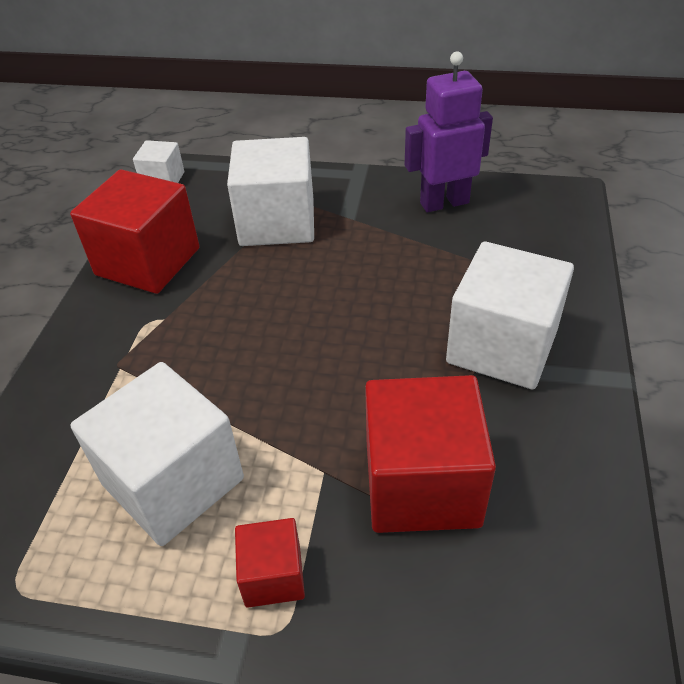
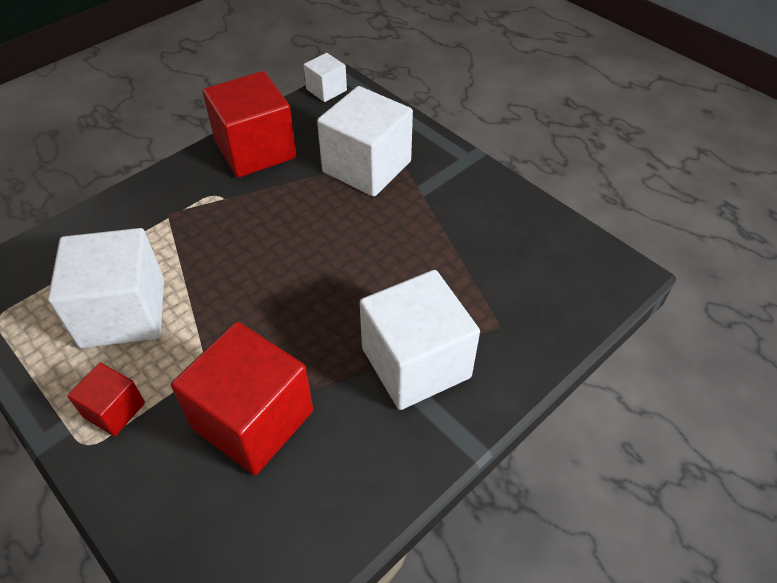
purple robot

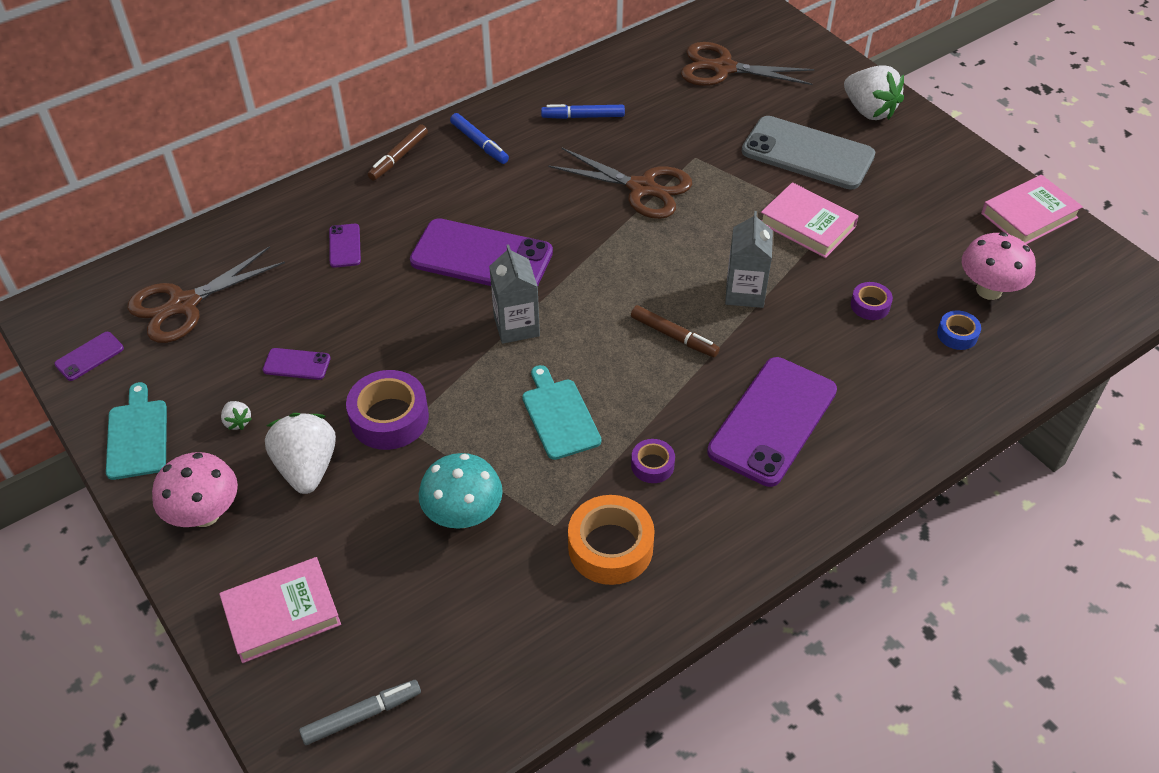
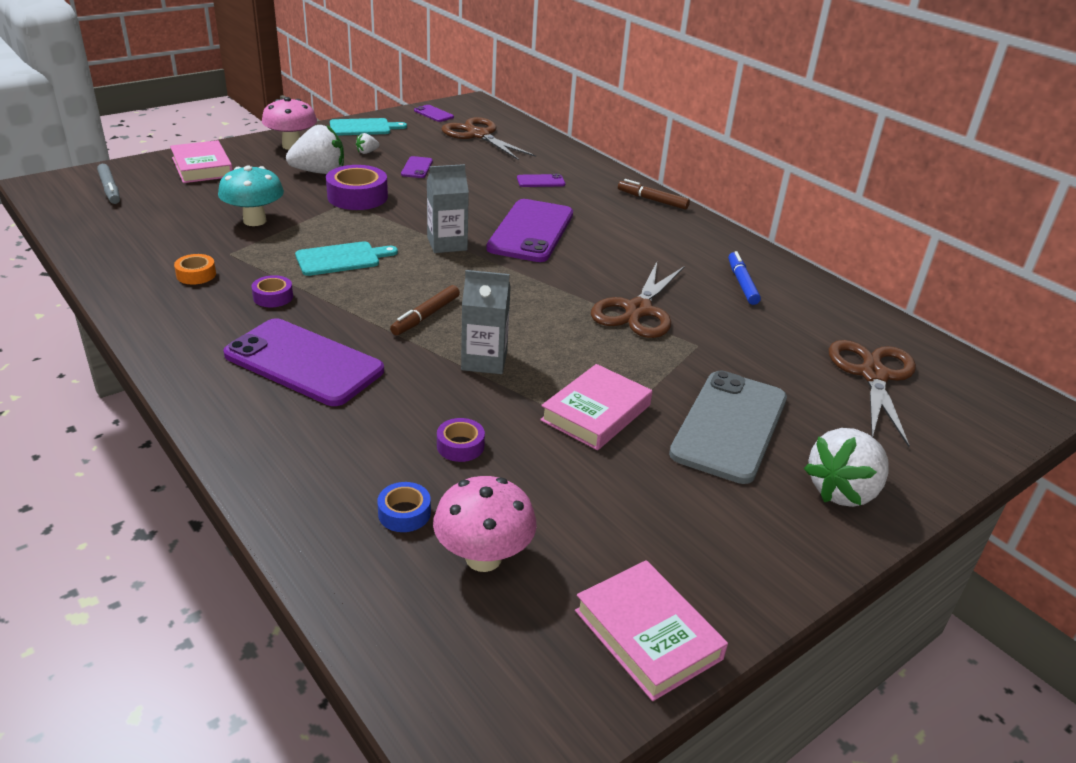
blue marker (1st from left in the first image)
orange tape

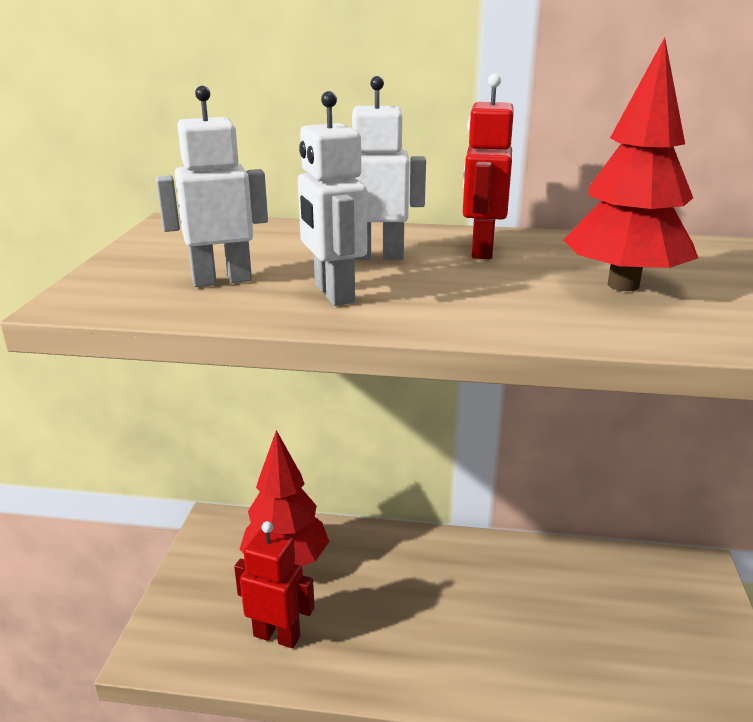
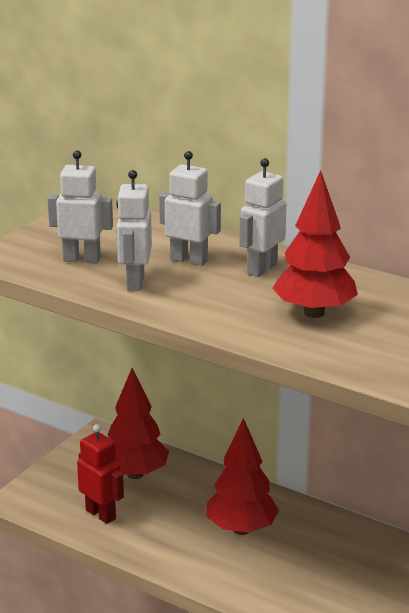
white robot (4th from left)
red tree (2nd from left)

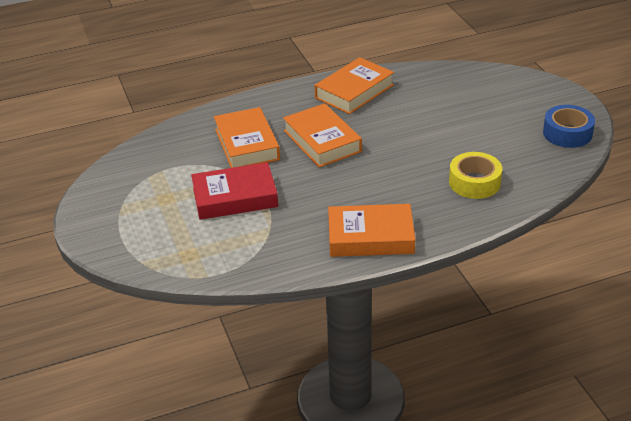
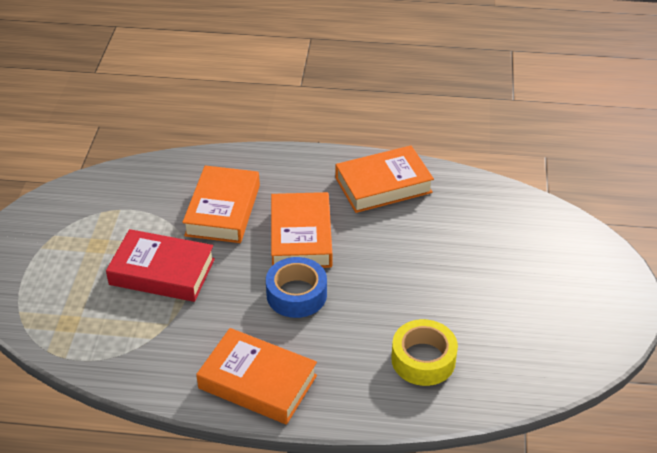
blue tape

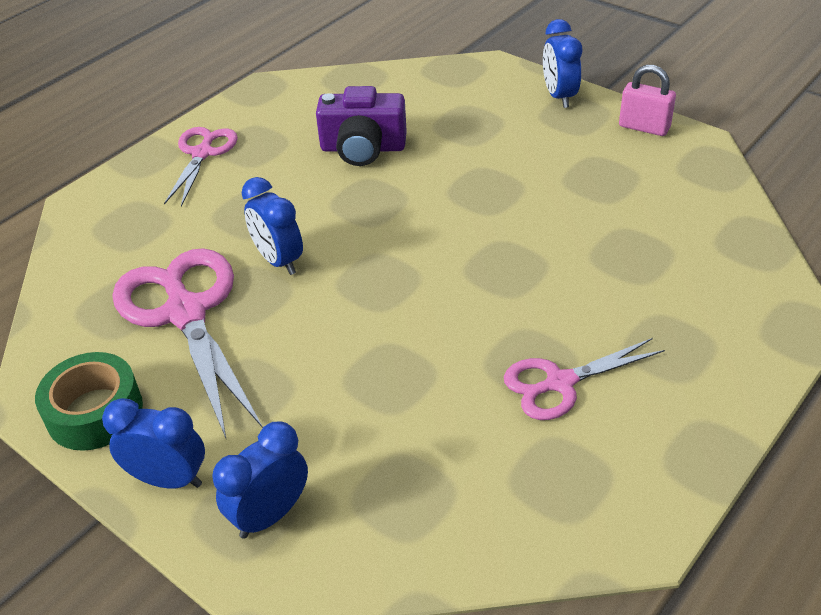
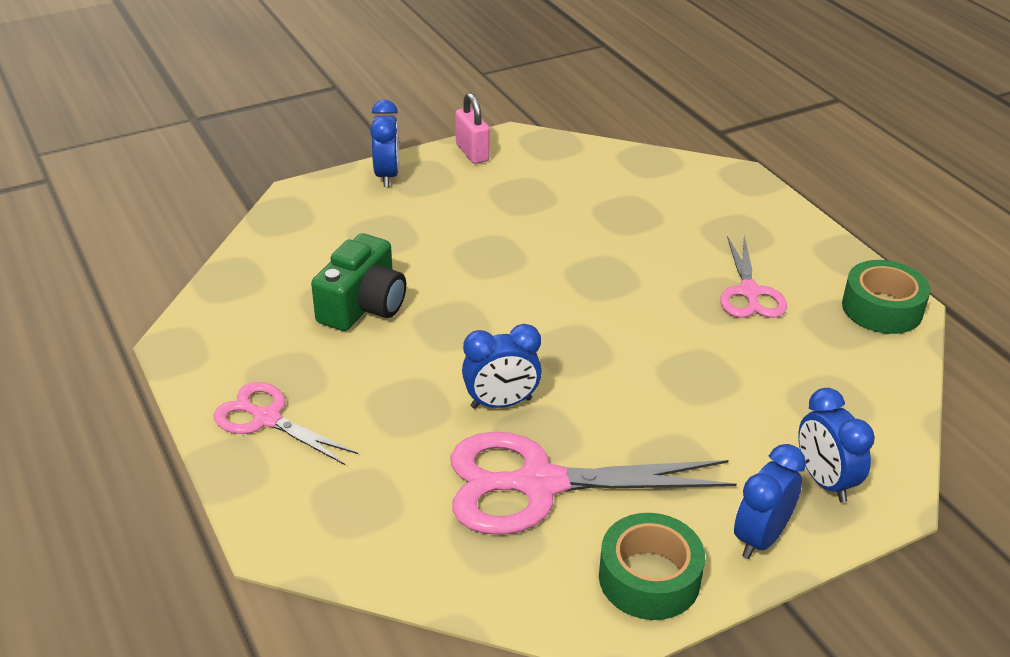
green camera
blue clock (1st from left)
pink padlock
green tape (2nd from left)

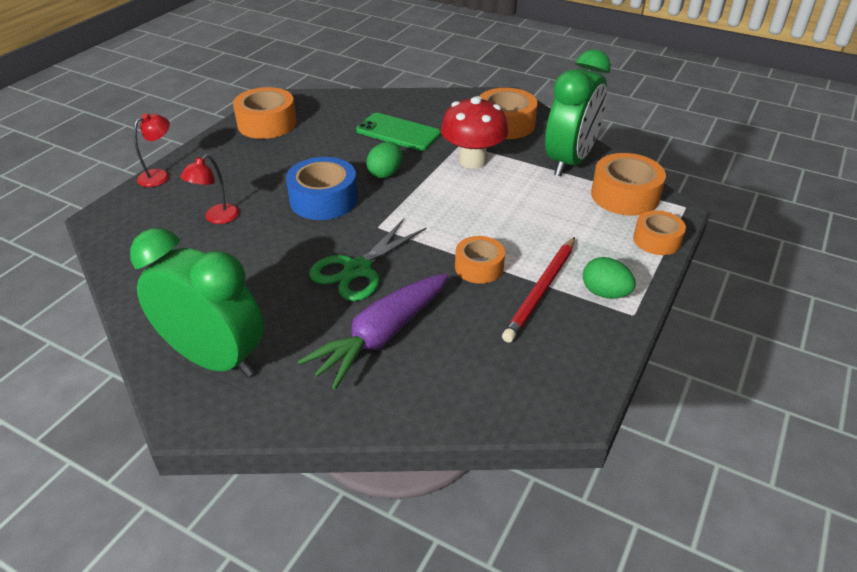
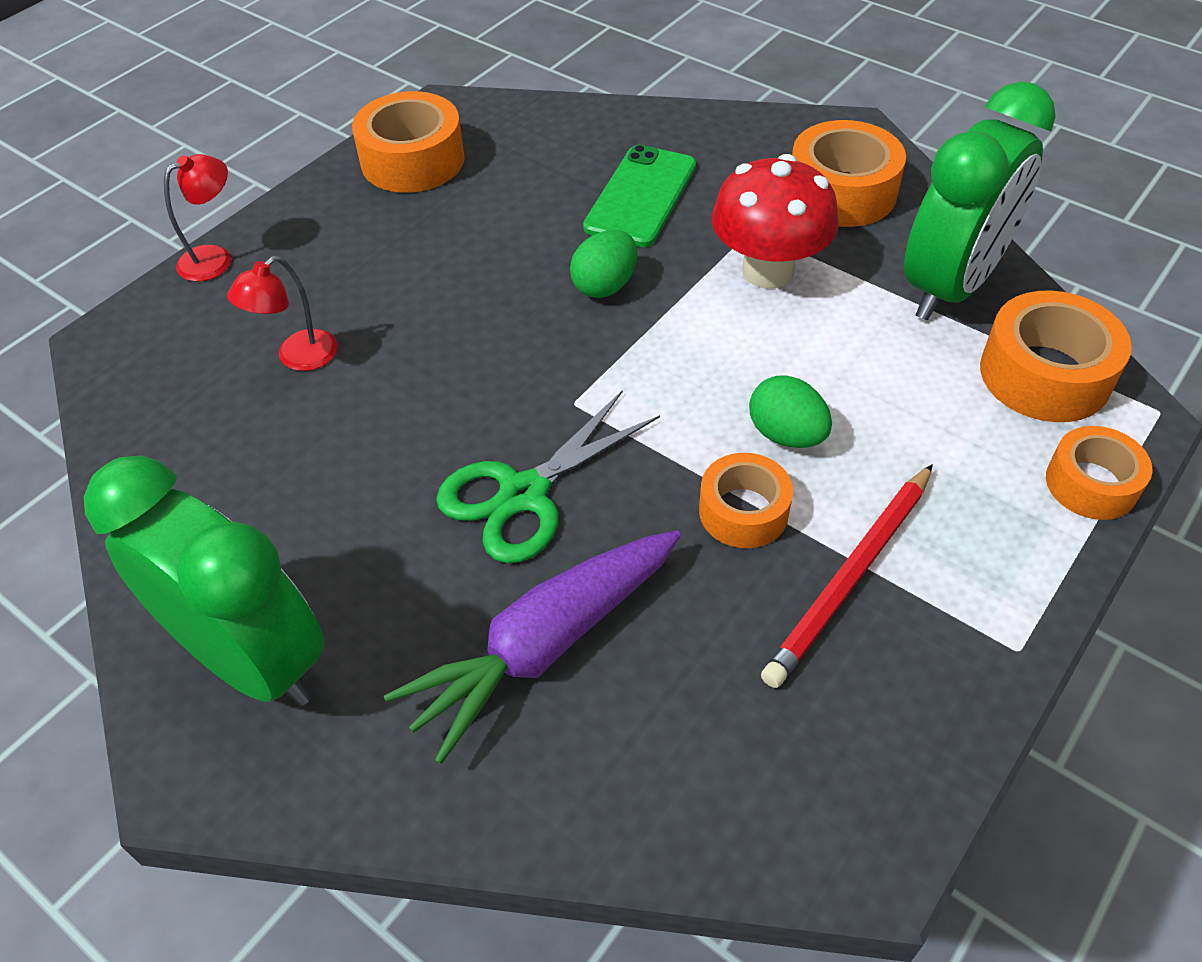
blue tape
green phone
green egg (2nd from left)

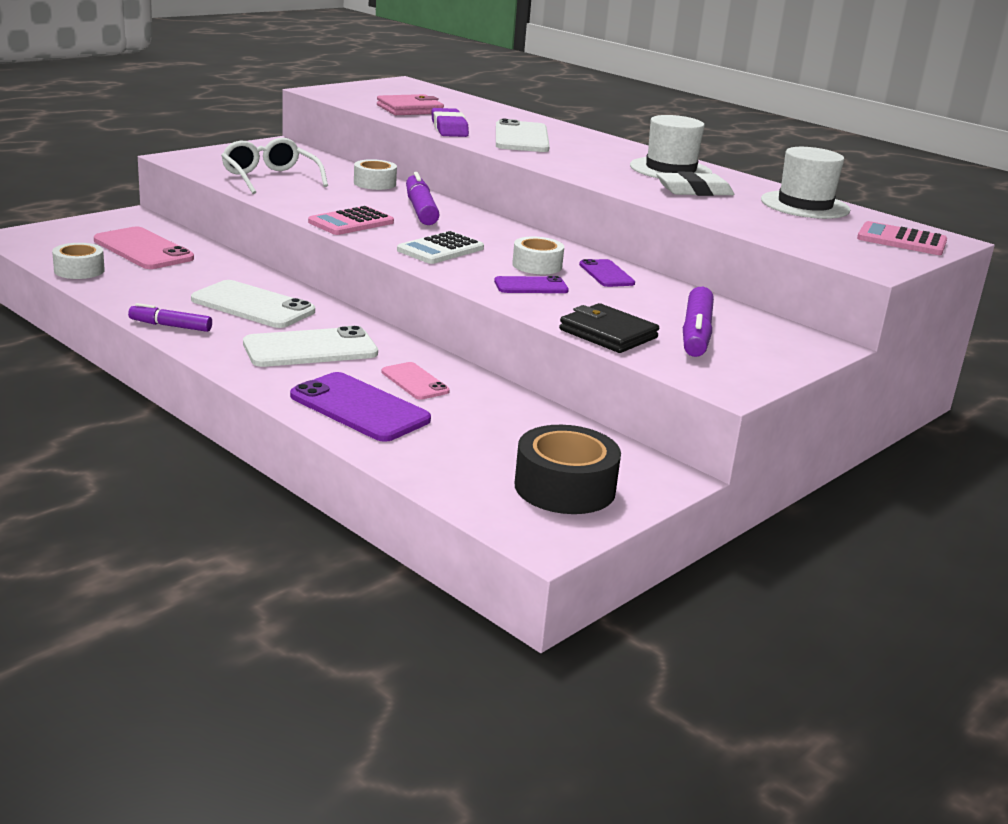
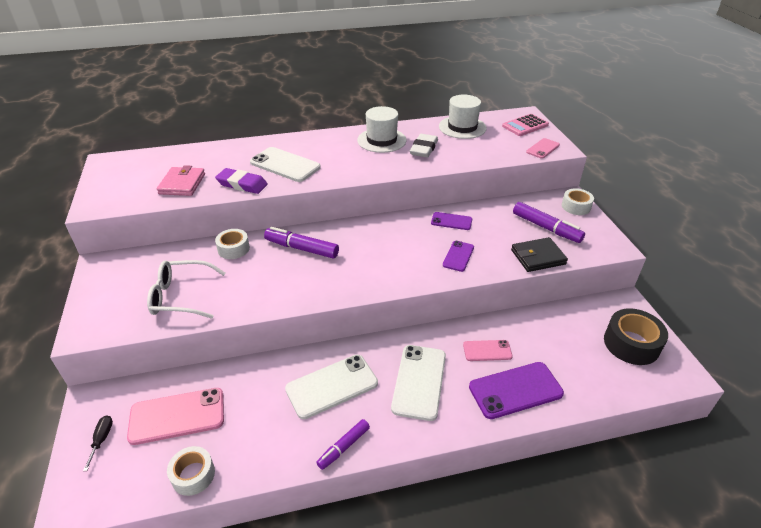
pink calculator (1st from left in the first image)
white calculator
white tape (3rd from left)
black screwdriver
pink phone (3rd from left)

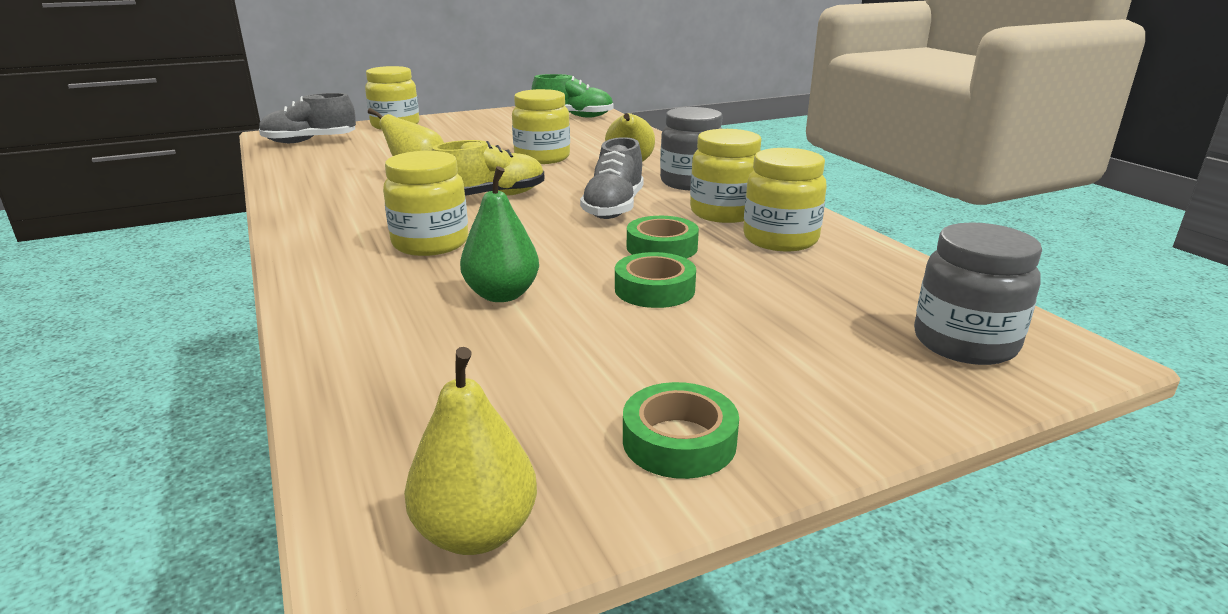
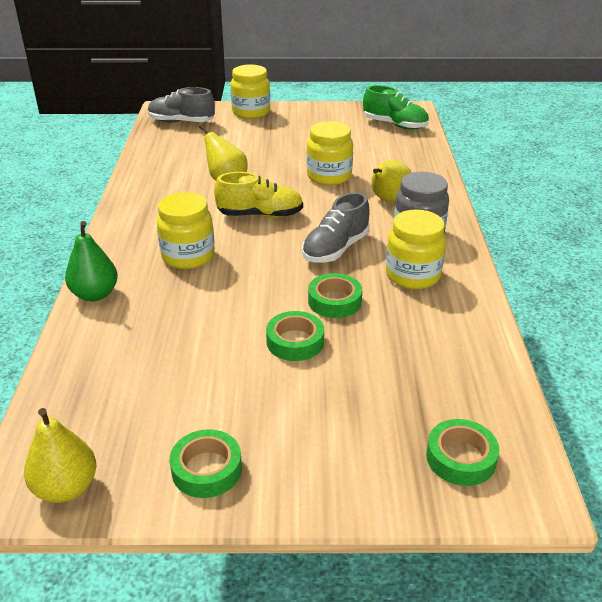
green pear
yellow jar (5th from left in the first image)
green tape (4th from left)

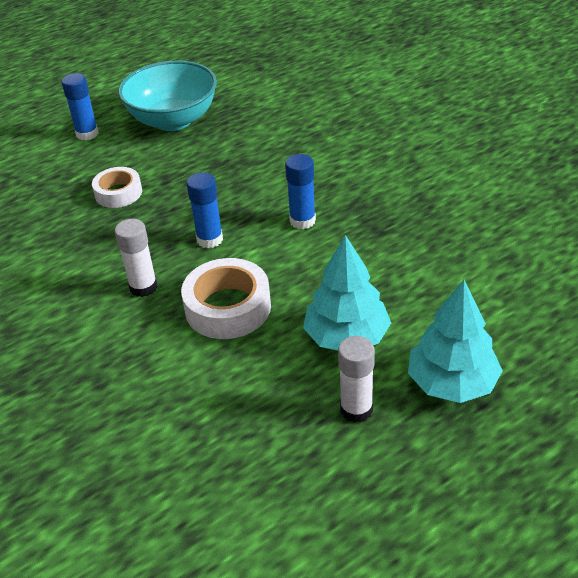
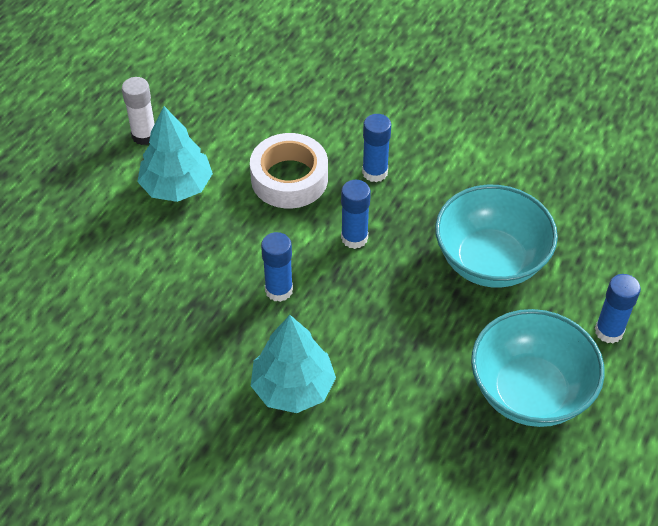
turquoise bowl (1st from left)
blue glue stick (3rd from left)
turquoise tree (2nd from left)

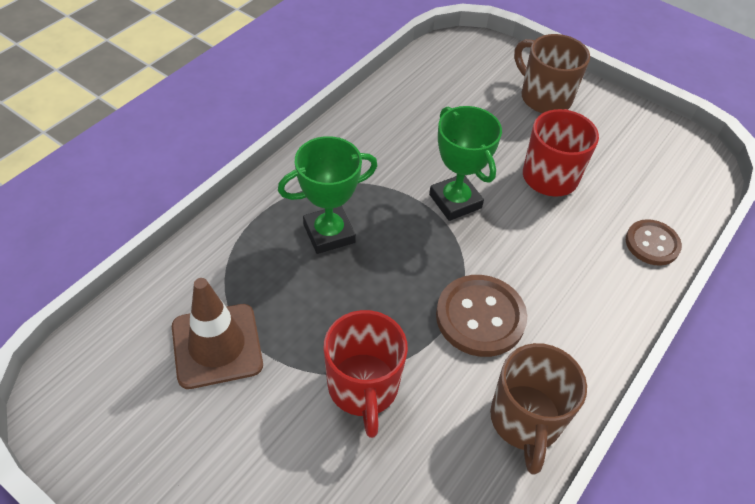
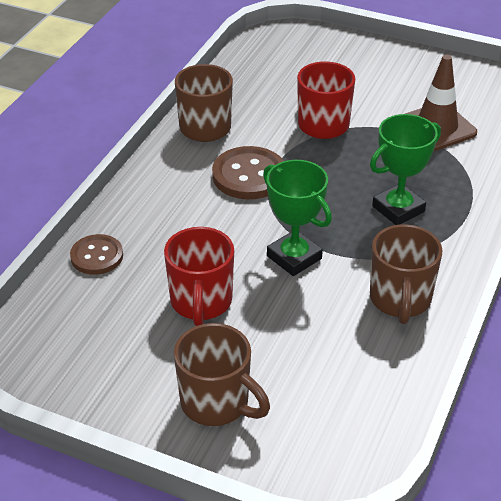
brown mug (3rd from left)

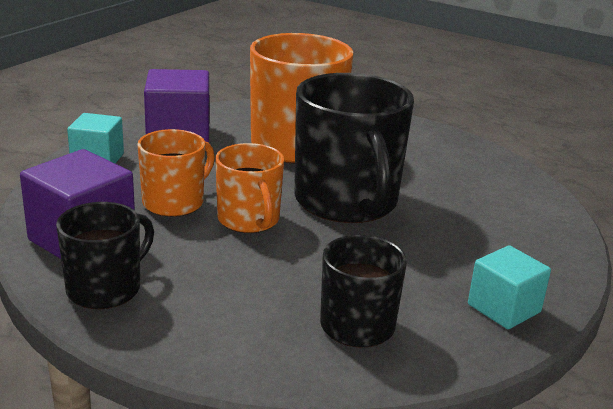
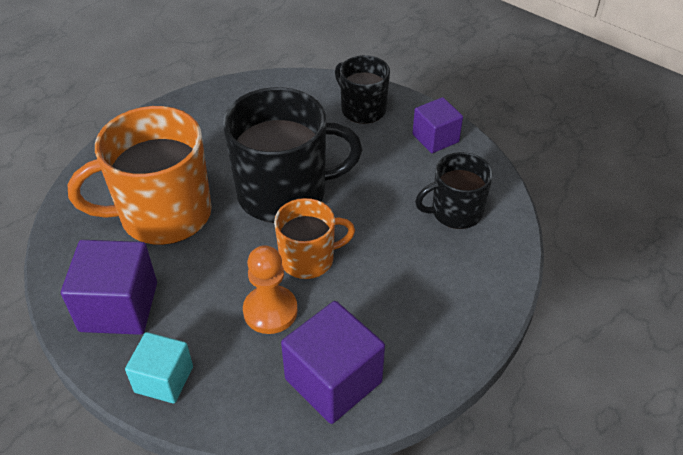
black mug (2nd from left)
orange pawn
purple cube (3rd from left)

